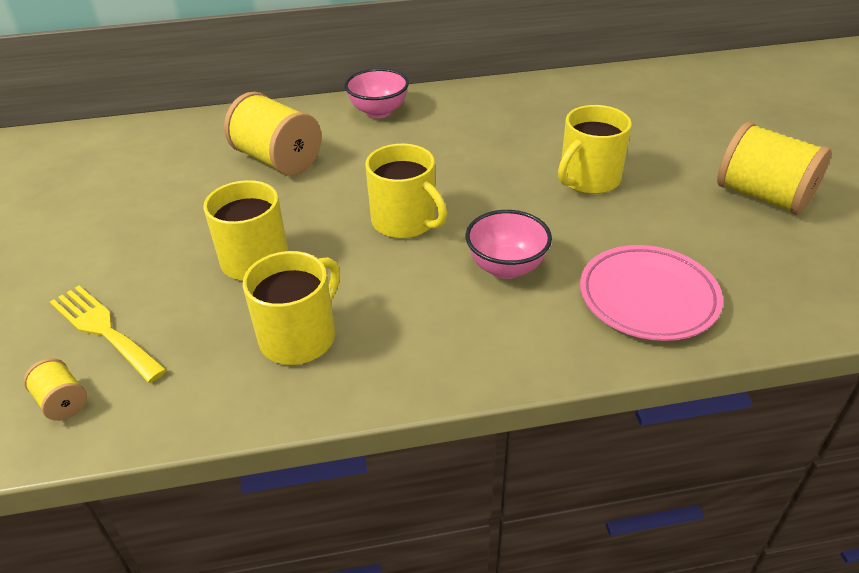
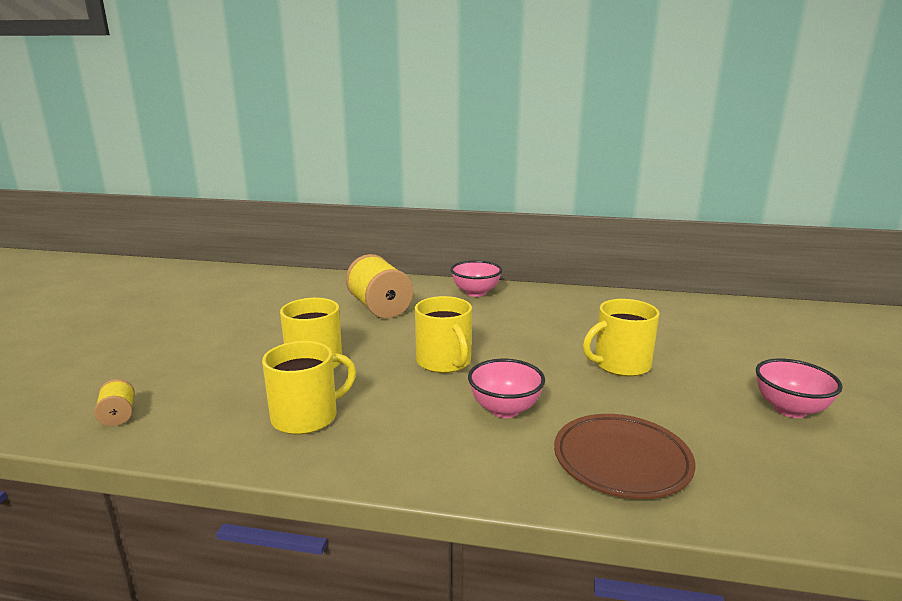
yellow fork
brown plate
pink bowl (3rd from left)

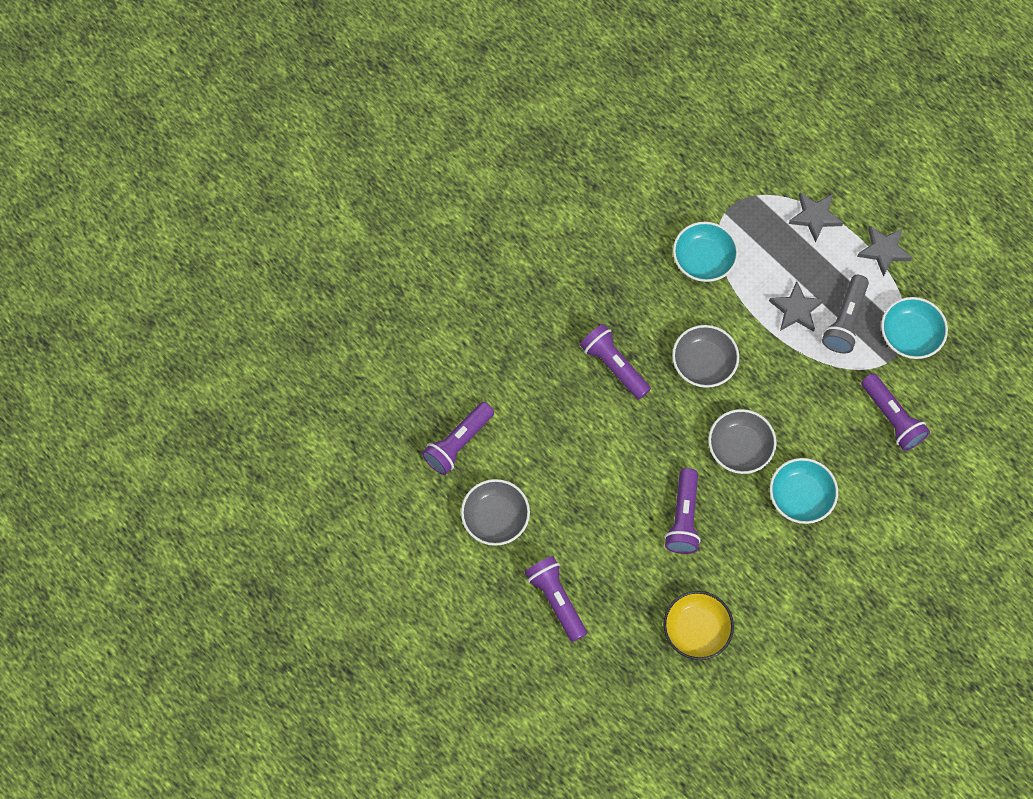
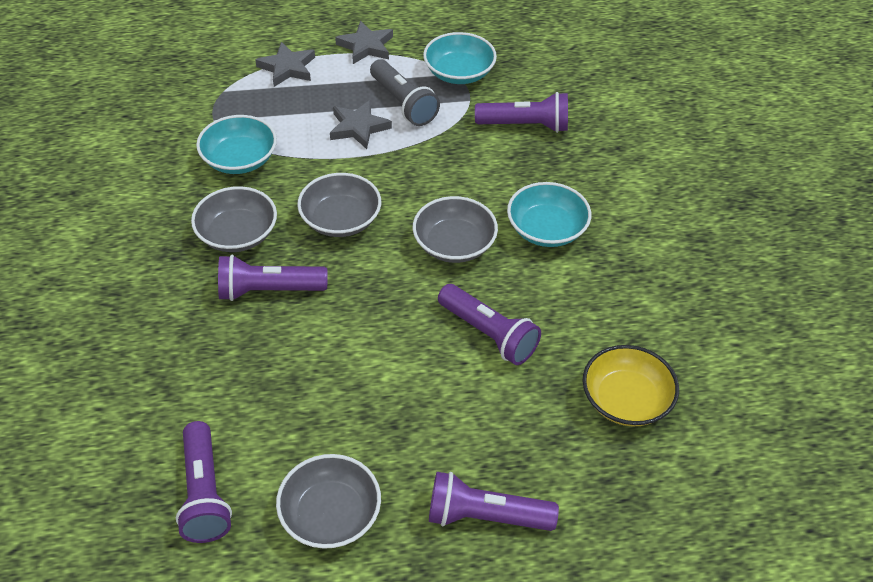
grey bowl (1st from left)

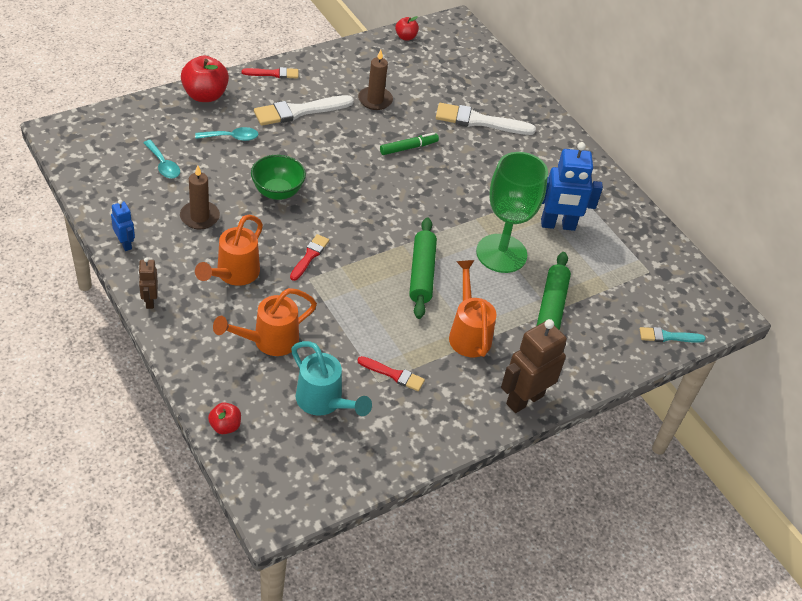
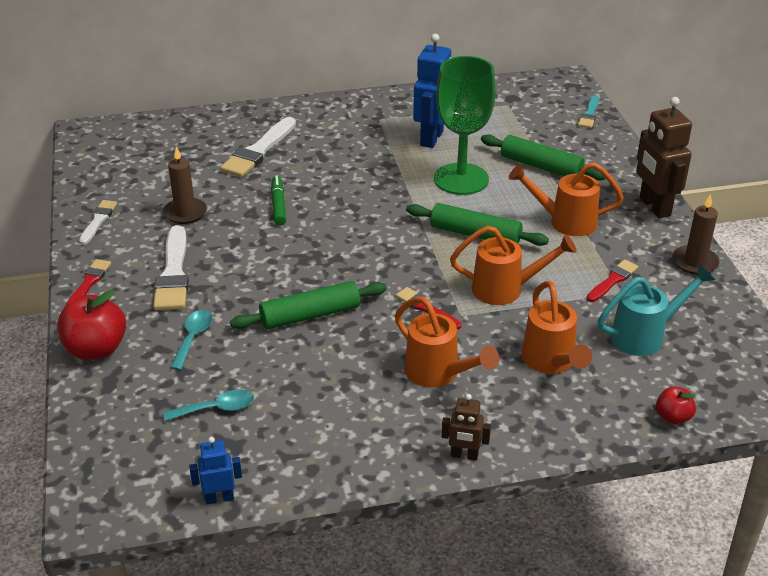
blue robot (1st from left)
brown candle (2nd from left)
green rolling pin (1st from left)
red apple (3rd from left in the first image)
white brush (1st from left)
orange watering can (2nd from left)

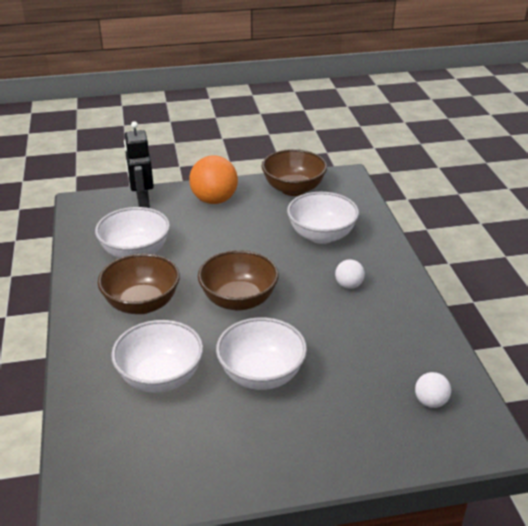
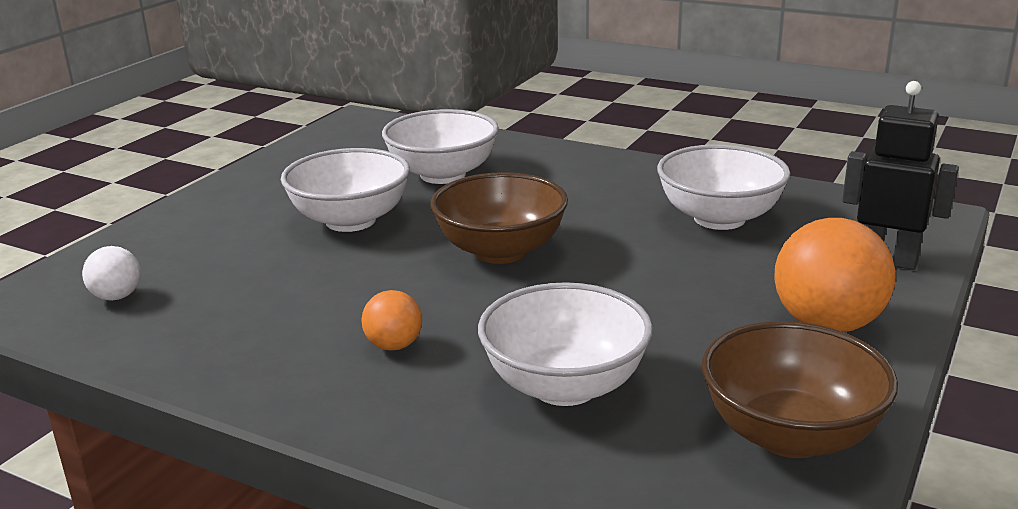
brown bowl (1st from left in the first image)
orange ball (1st from left)

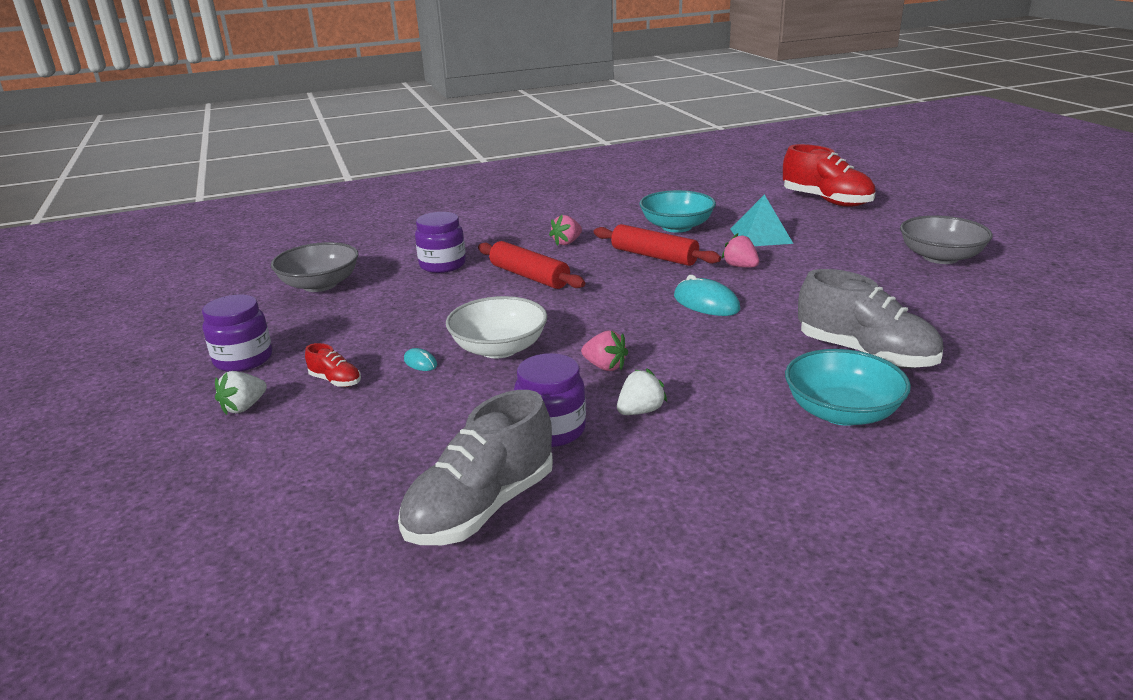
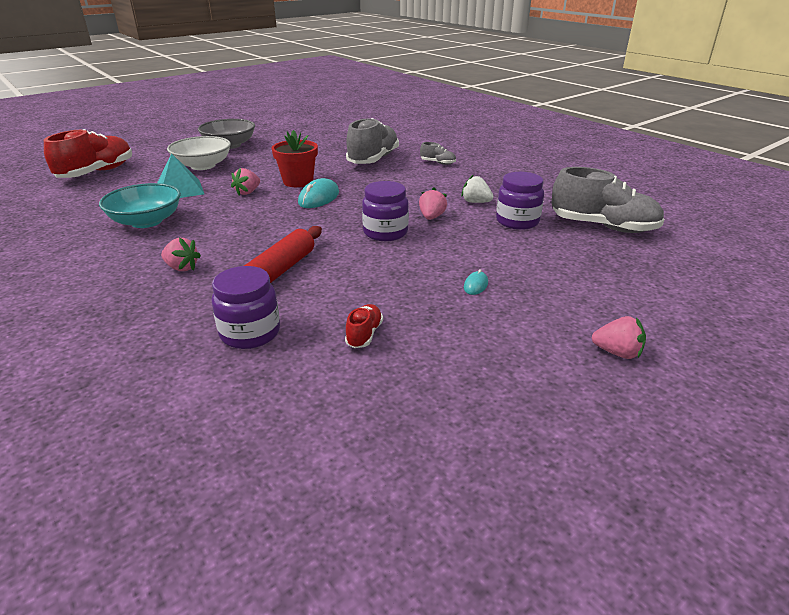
purple jar (2nd from left)
pink strawberry (4th from left)
grey bowl (1st from left in the first image)
red shoe (2nd from left)
white bowl
red rolling pin (2nd from left in the first image)
grey shoe (2nd from left)
red flower pot

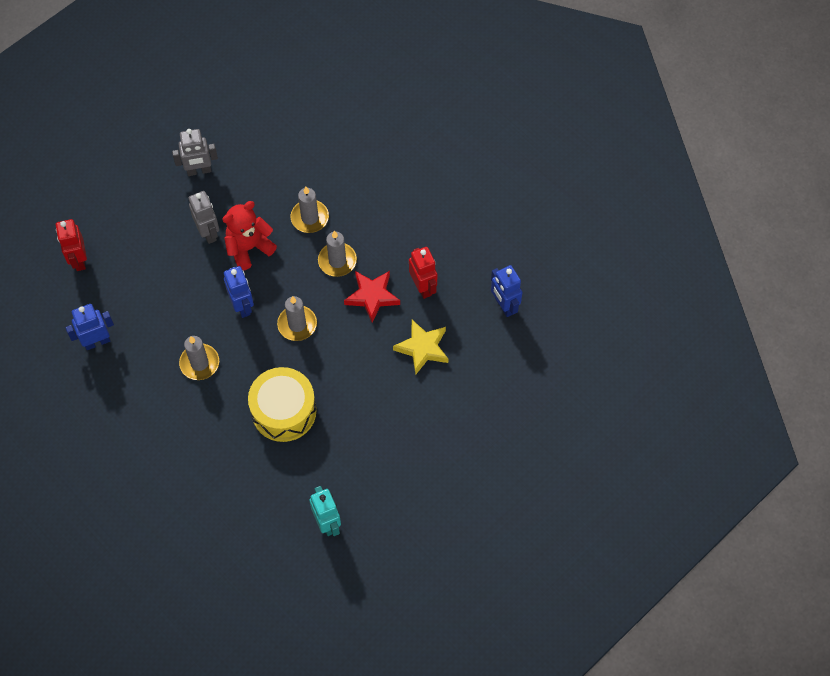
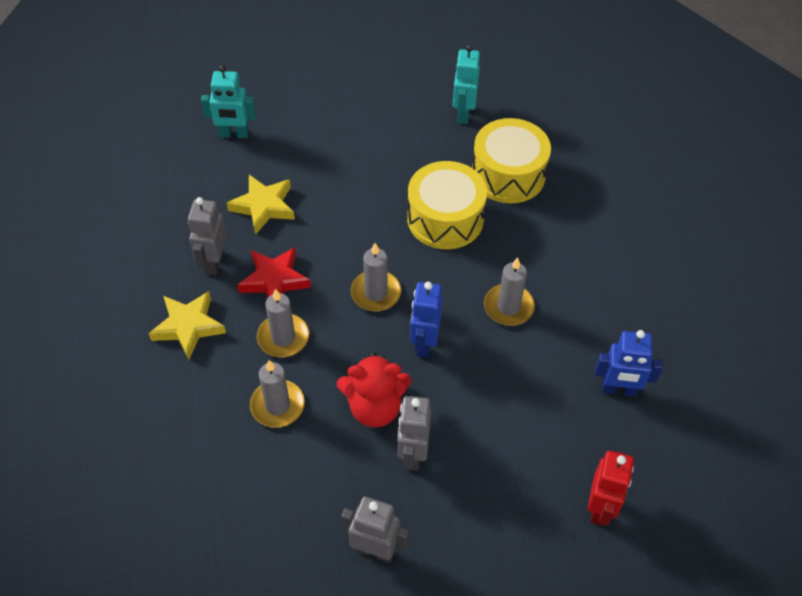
grey robot (1st from left)
blue robot (3rd from left in the first image)
yellow star (1st from left)
turquoise robot (1st from left)
yellow drum (2nd from left)

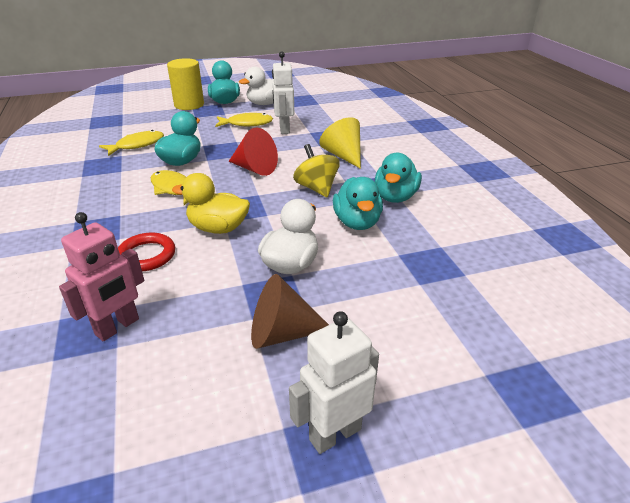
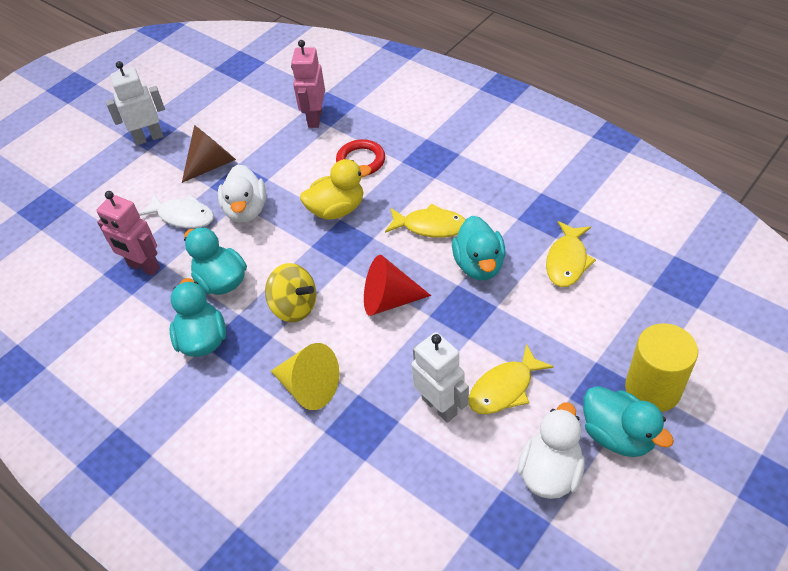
white robot (1st from left)
pink robot (1st from left)
white fish

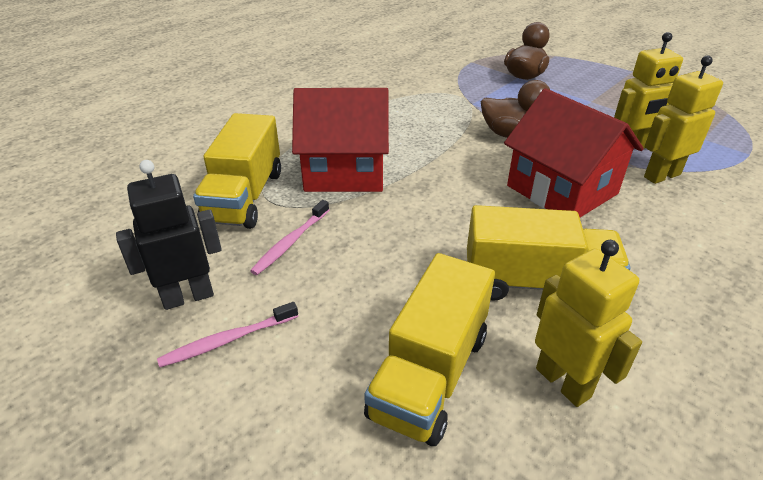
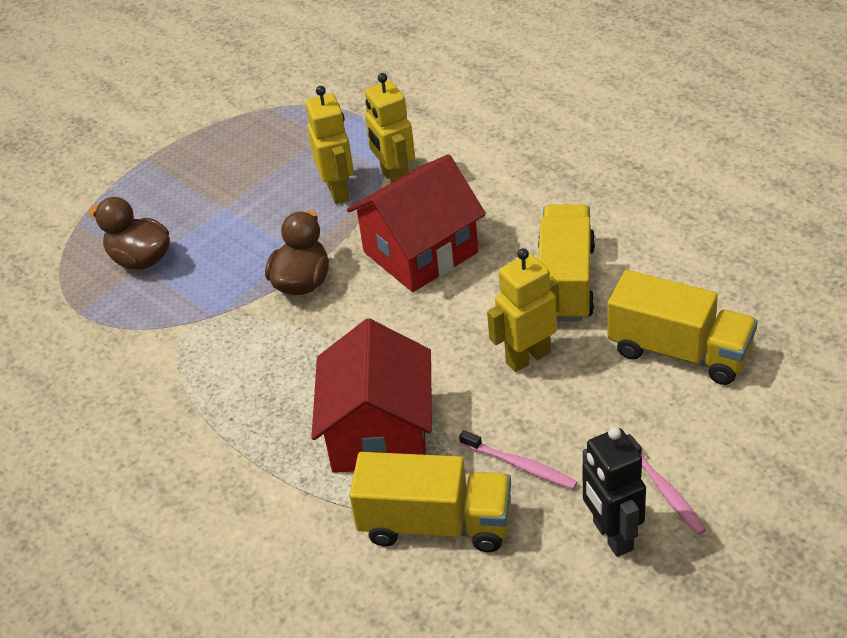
yellow robot (3rd from left)

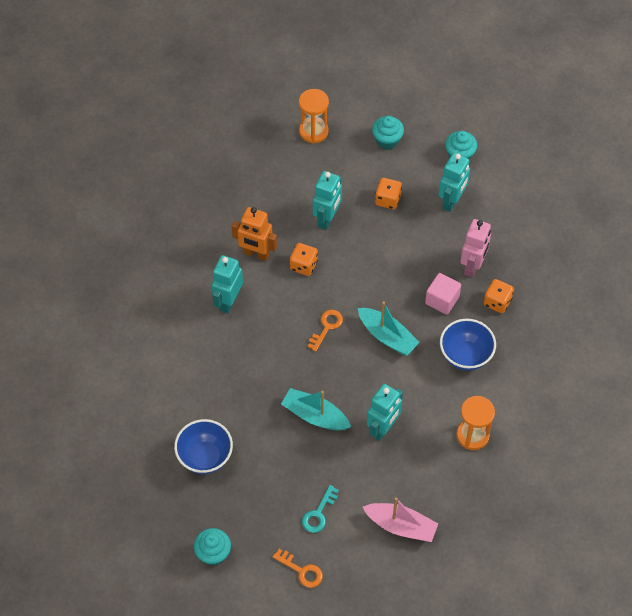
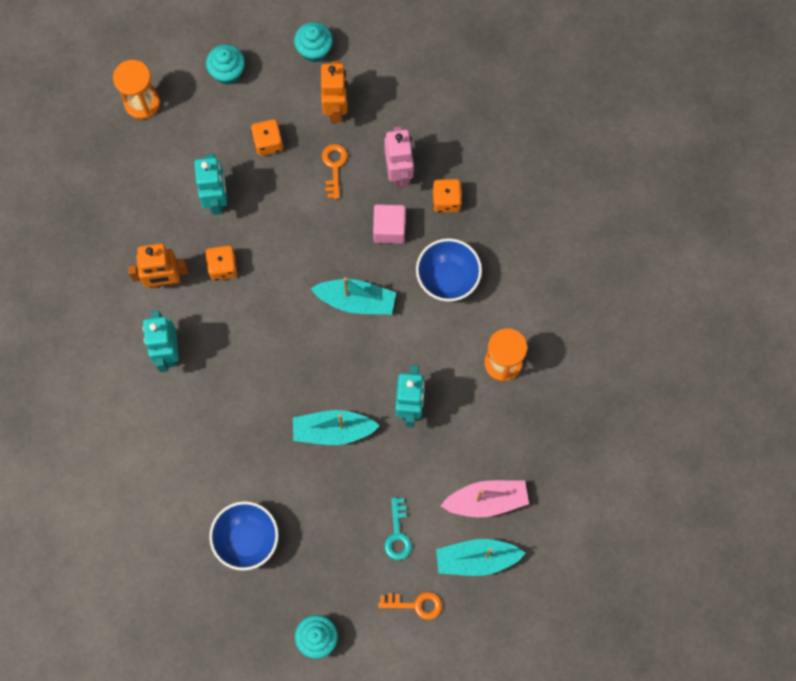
orange key (1st from left)
orange robot (2nd from left)
turquoise boat (3rd from left)

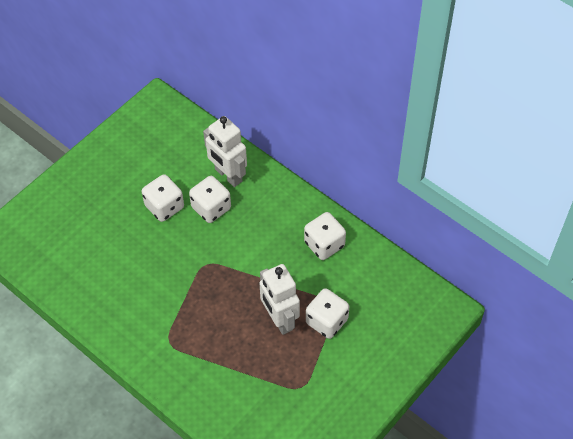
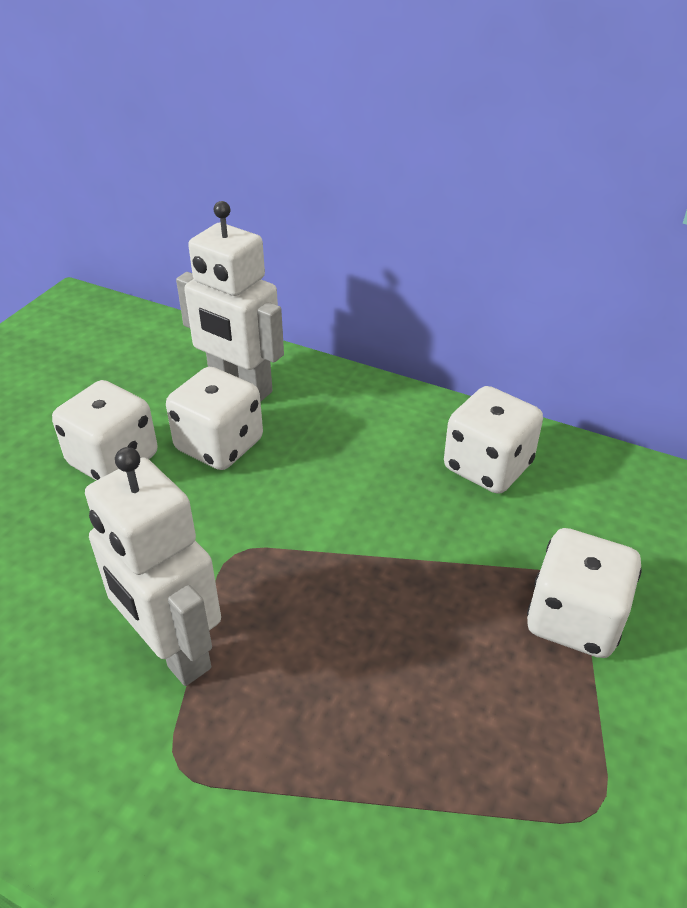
white robot (1st from left)

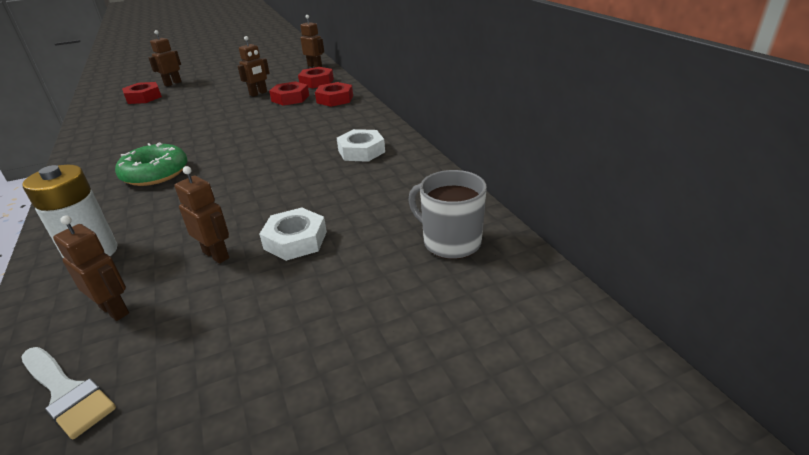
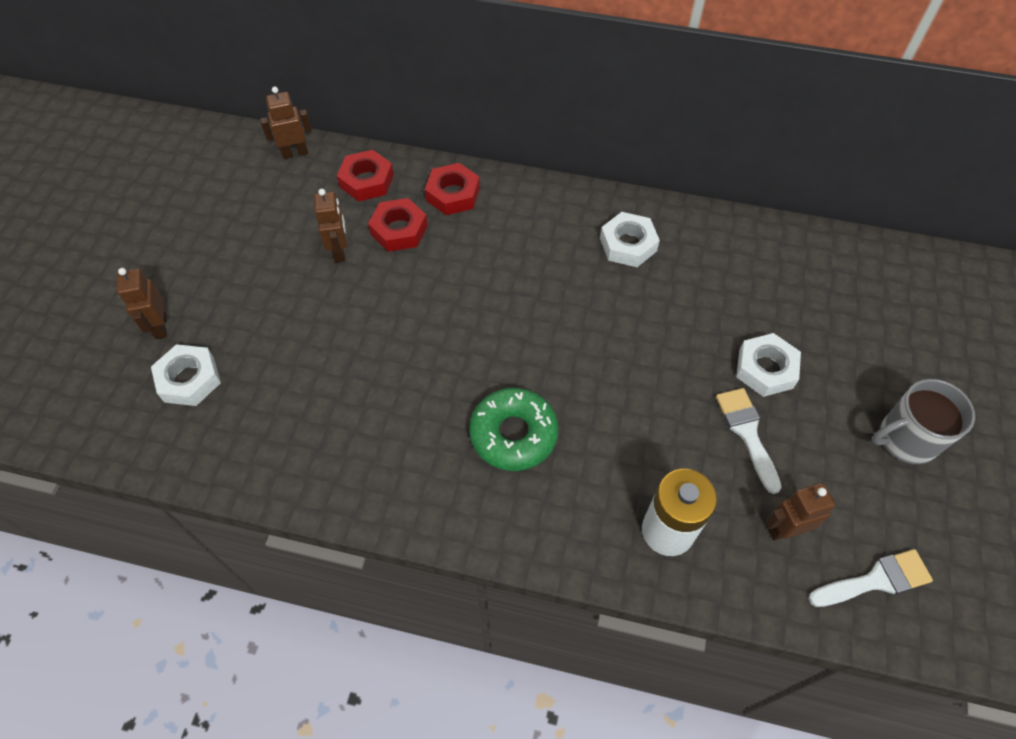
white nut (1st from left)
white brush (1st from left)
grey mug

